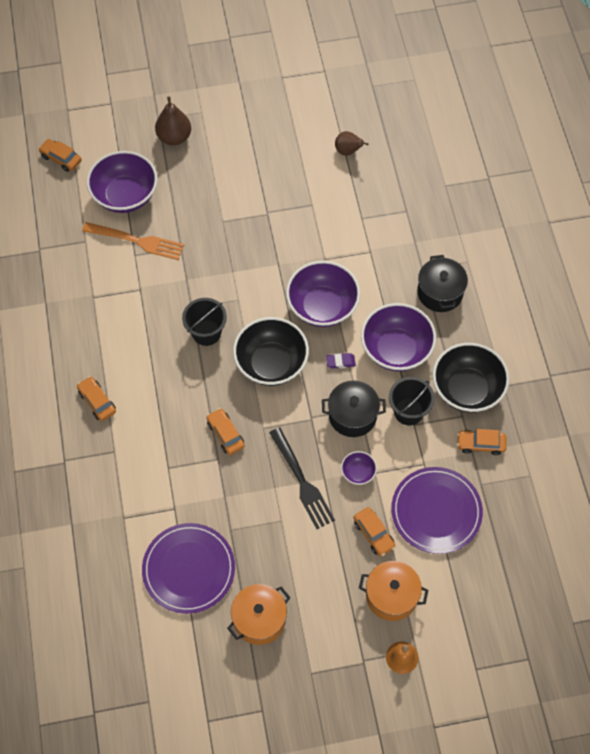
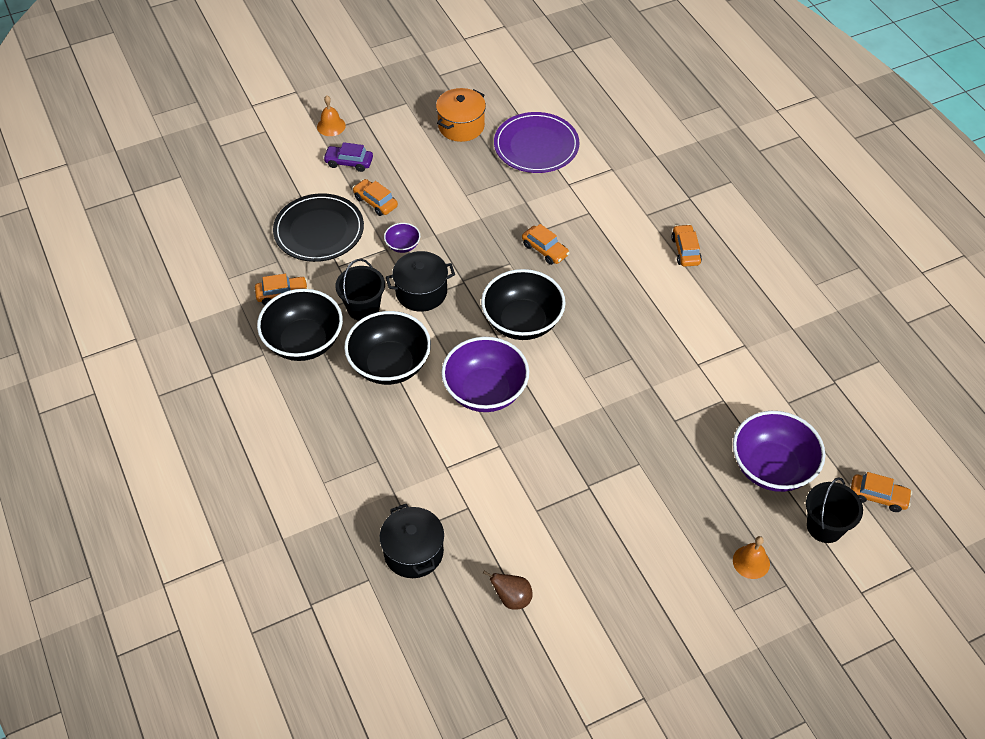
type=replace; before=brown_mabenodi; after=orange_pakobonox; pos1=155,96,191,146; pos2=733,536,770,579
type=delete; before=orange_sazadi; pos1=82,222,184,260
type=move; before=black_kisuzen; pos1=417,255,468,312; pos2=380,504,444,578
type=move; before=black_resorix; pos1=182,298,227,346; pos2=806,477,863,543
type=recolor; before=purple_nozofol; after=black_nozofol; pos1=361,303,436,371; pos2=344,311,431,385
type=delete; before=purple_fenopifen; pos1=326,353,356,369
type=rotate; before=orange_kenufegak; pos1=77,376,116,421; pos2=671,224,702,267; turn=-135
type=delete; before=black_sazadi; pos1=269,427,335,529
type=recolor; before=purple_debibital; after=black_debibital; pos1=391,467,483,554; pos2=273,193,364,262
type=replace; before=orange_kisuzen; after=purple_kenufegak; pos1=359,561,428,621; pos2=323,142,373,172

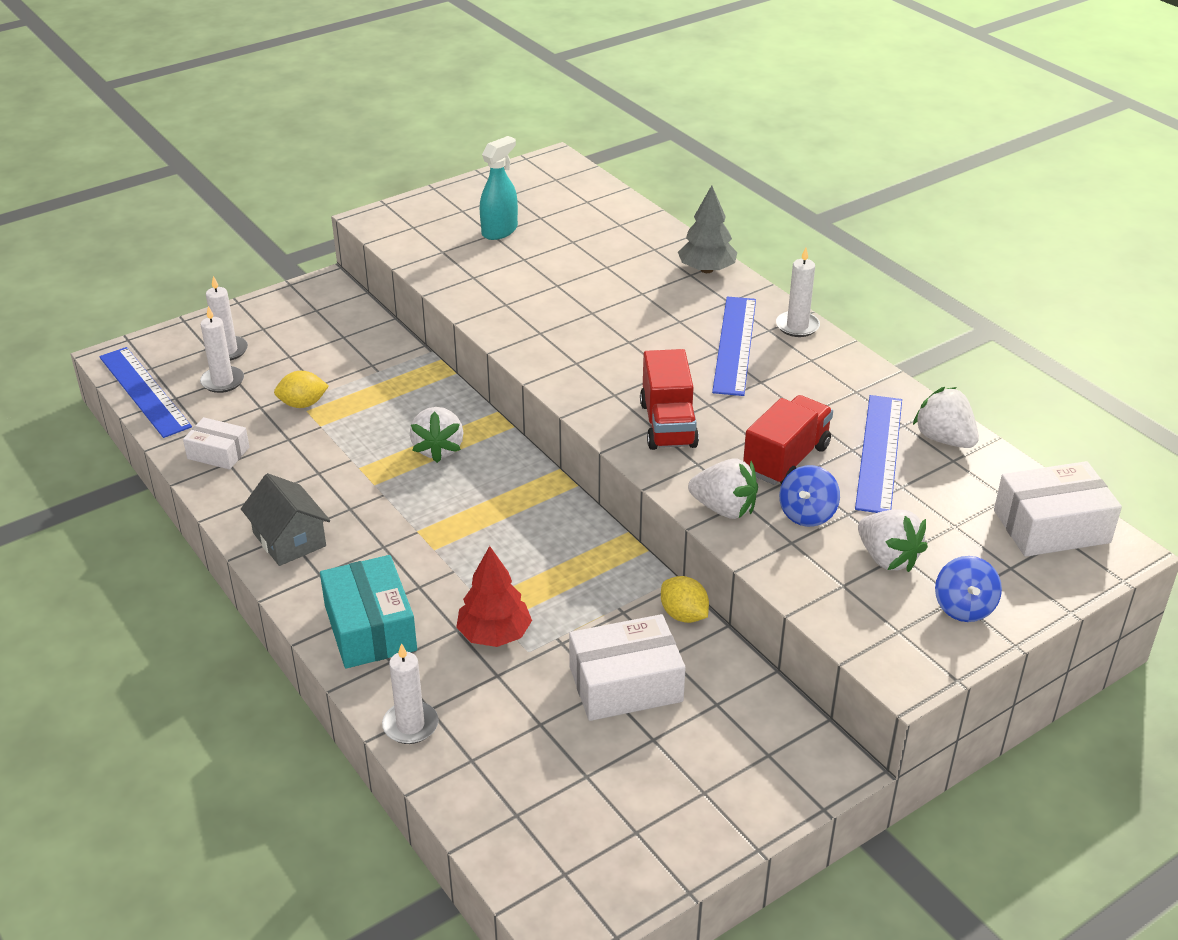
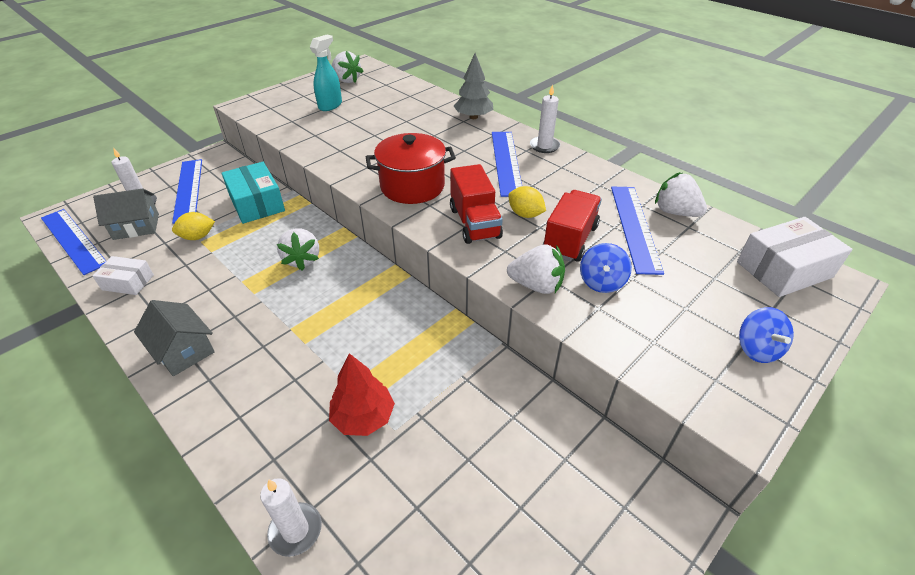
type=replace; before=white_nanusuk; after=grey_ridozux; pos1=200,306,244,393; pos2=93,188,159,240
type=move; before=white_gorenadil; pos1=858,509,928,572; pos2=332,51,363,83
type=move; before=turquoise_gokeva; pos1=320,555,417,669; pos2=221,162,285,224
type=move; before=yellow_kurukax; pos1=661,576,709,623; pos2=508,186,546,218
type=delete; before=white_gokeva; pos1=569,614,686,721
type=insert; after=red_kisuzen; pos2=366,133,456,204
type=insert; after=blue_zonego; pos2=172,159,202,224

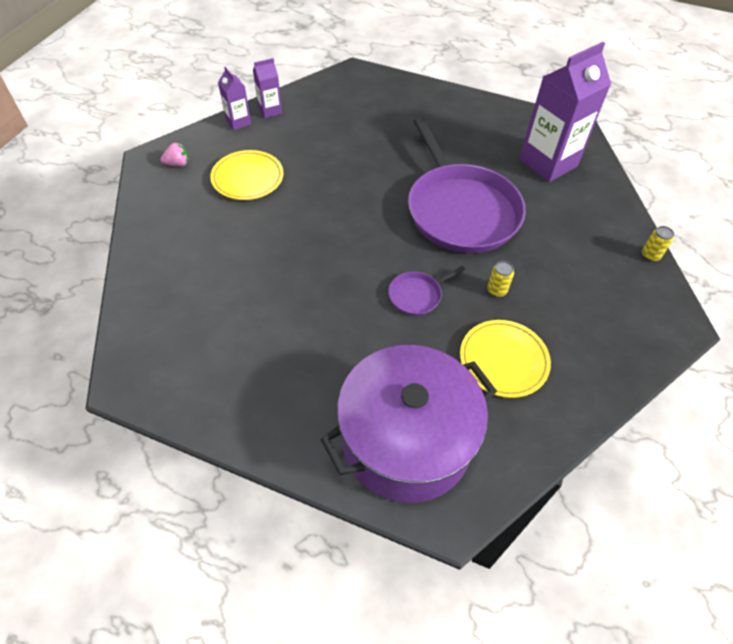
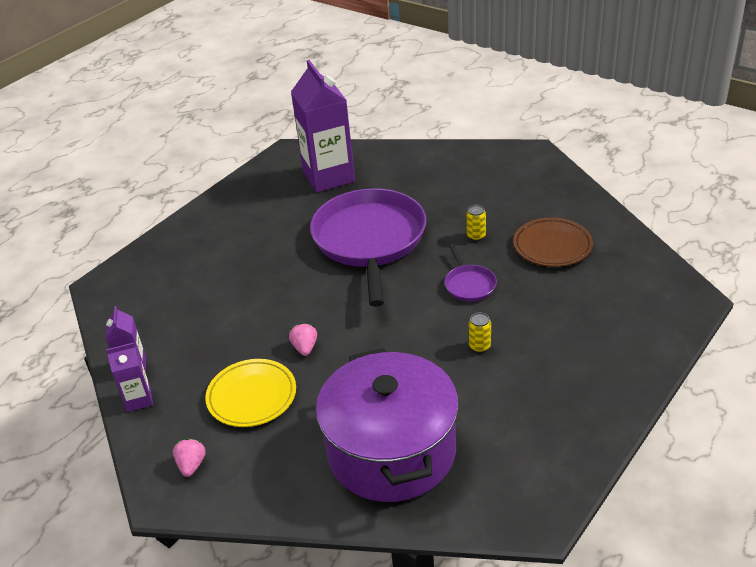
type=rotate; before=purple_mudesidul; pos1=408,117,526,253; pos2=310,188,426,307; turn=-90
type=move; before=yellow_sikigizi; pos1=642,226,674,262; pos2=469,312,491,353
type=recolor; before=yellow_debibital; after=brown_debibital; pos1=460,320,551,398; pos2=513,217,593,267
type=move; before=purple_kisuzen; pos1=320,345,497,503; pos2=316,348,459,502
type=insert; after=pink_gorenadil; pos2=289,323,317,356

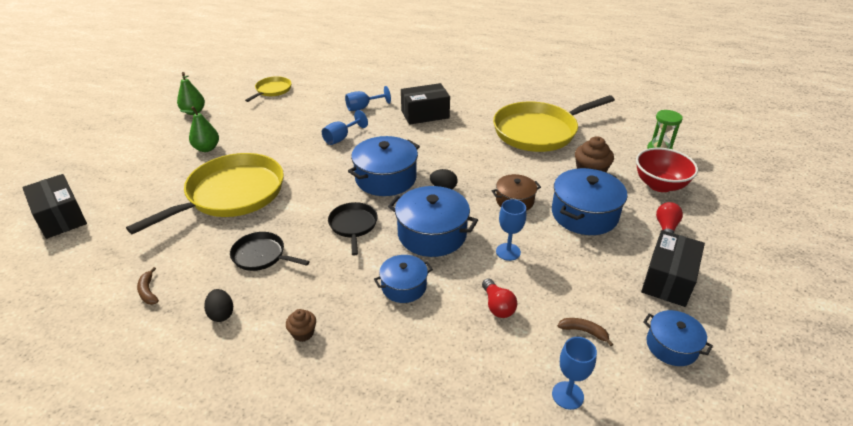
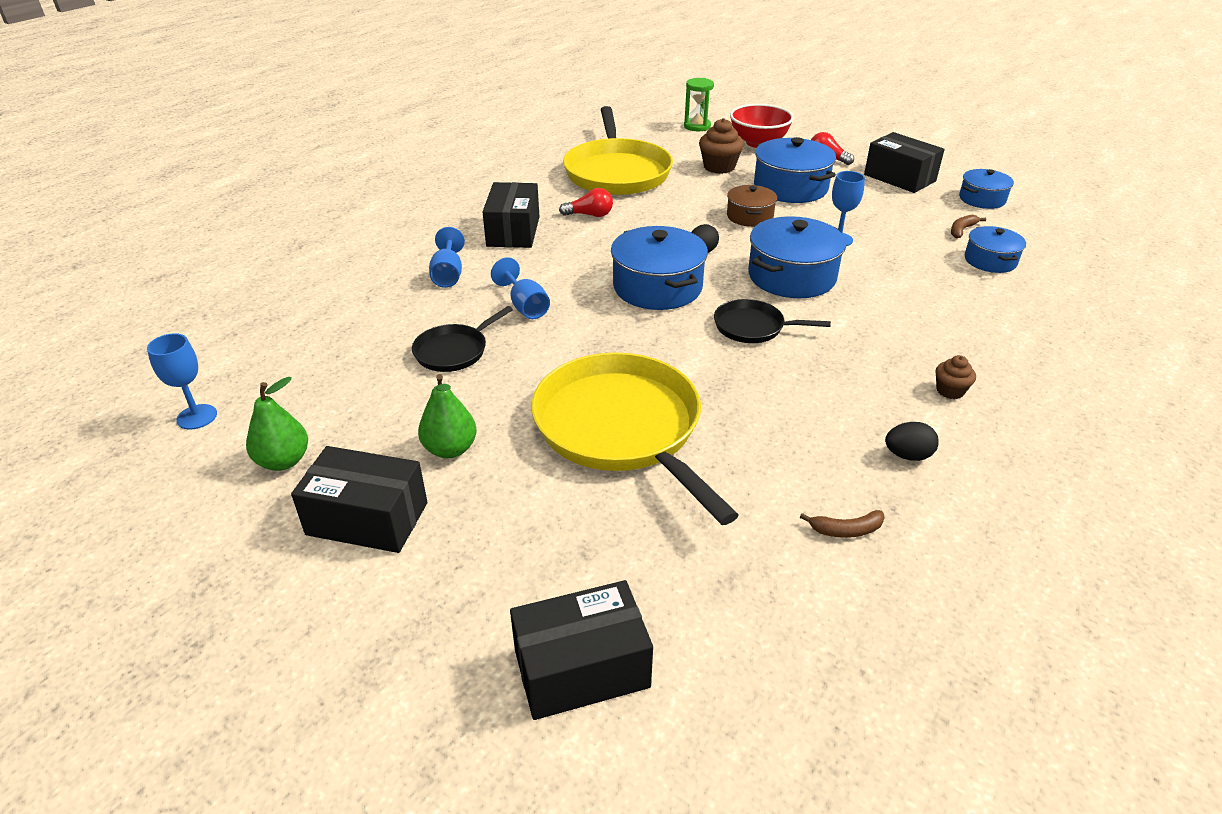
type=delete; before=yellow_mudesidul; pos1=245,76,291,102
type=move; before=black_mudesidul; pos1=230,232,310,271; pos2=412,306,513,372
type=move; before=blue_kisuzen; pos1=374,255,433,303; pos2=965,226,1026,273
type=move; before=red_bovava; pos1=482,278,518,318; pos2=559,188,613,217
type=move; before=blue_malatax; pos1=552,337,597,410; pos2=147,333,217,430
type=insert; after=black_gokeva; pos2=291,446,427,553

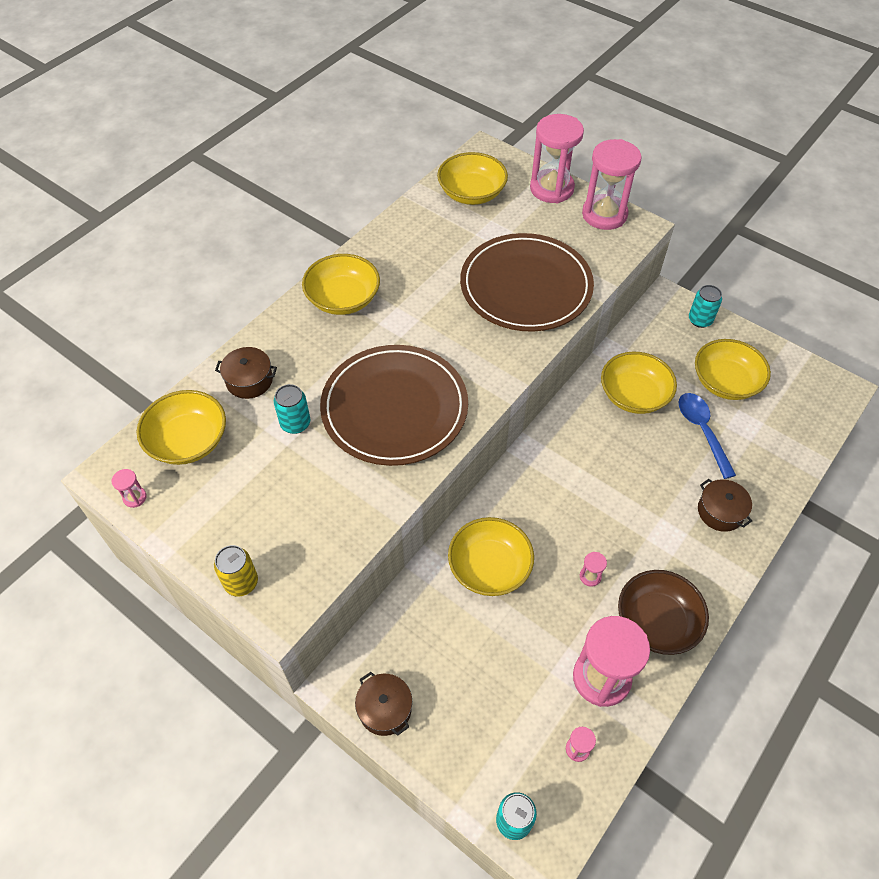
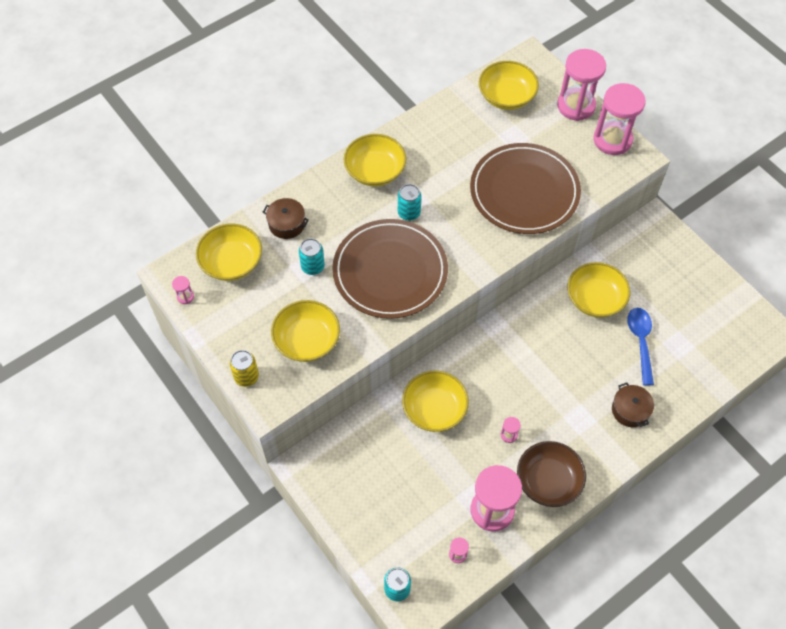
type=move; before=turquoise_sikigizi; pos1=689,285,722,328; pos2=398,184,421,221
type=move; before=yellow_nozofol; pos1=695,339,771,400; pos2=271,300,340,362
type=delete; before=brown_kisuzen; pos1=355,672,412,736

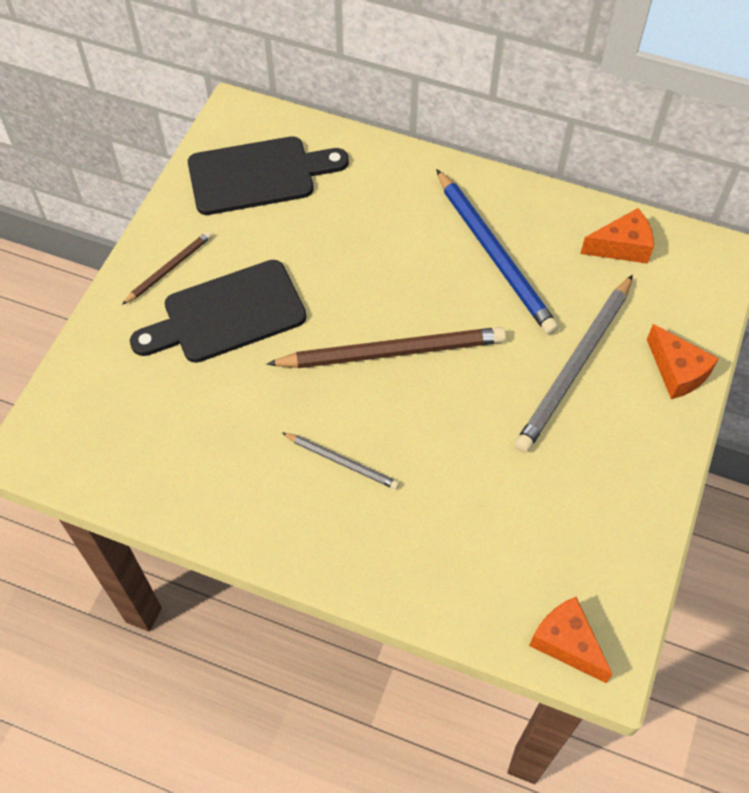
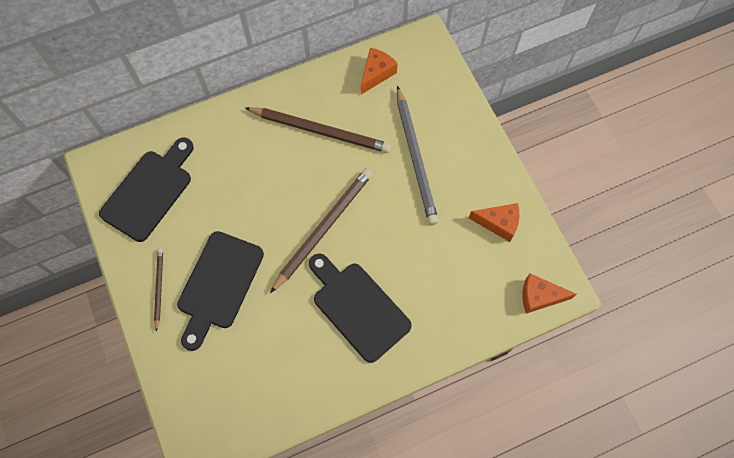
type=recolor; before=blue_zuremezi; after=brown_zuremezi; pos1=436,169,559,335; pos2=245,107,391,153
type=move; before=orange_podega; pos1=647,324,719,399; pos2=469,203,519,242
type=replace; before=grey_zuremezi; after=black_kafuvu; pos1=282,433,399,490; pos2=309,254,412,363

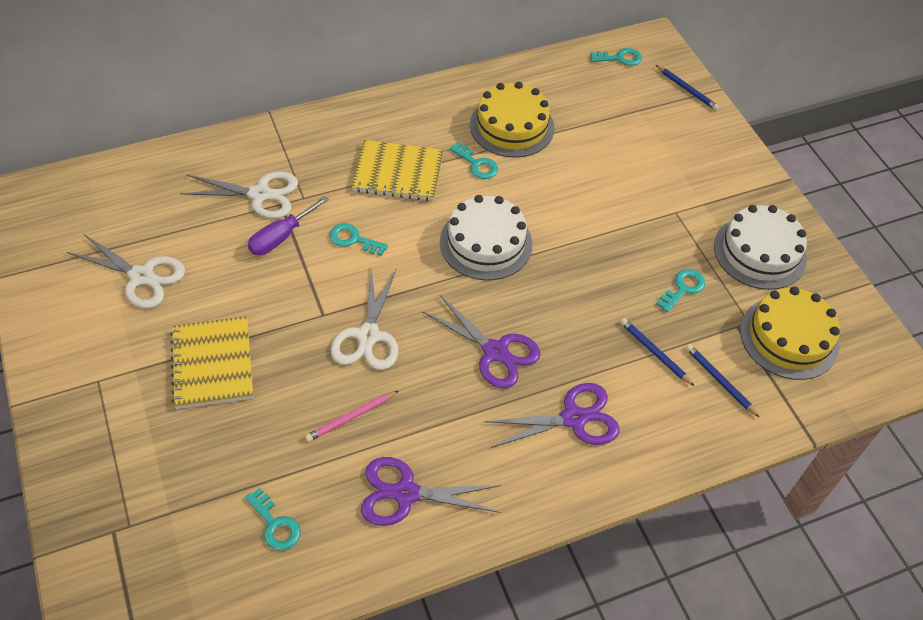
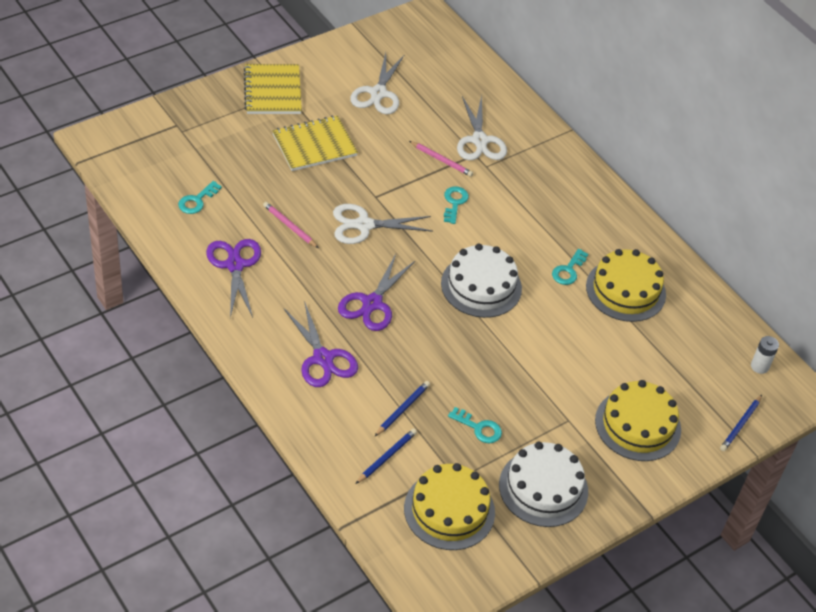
type=replace; before=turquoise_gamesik; after=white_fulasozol; pos1=590,48,642,66; pos2=751,336,779,374
type=move; before=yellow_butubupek; pos1=352,140,444,201; pos2=244,64,302,114
type=replace; before=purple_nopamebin; after=pink_zuremezi; pos1=248,196,329,255; pos2=409,141,473,177
type=insert; after=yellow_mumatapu; pos2=595,380,681,461

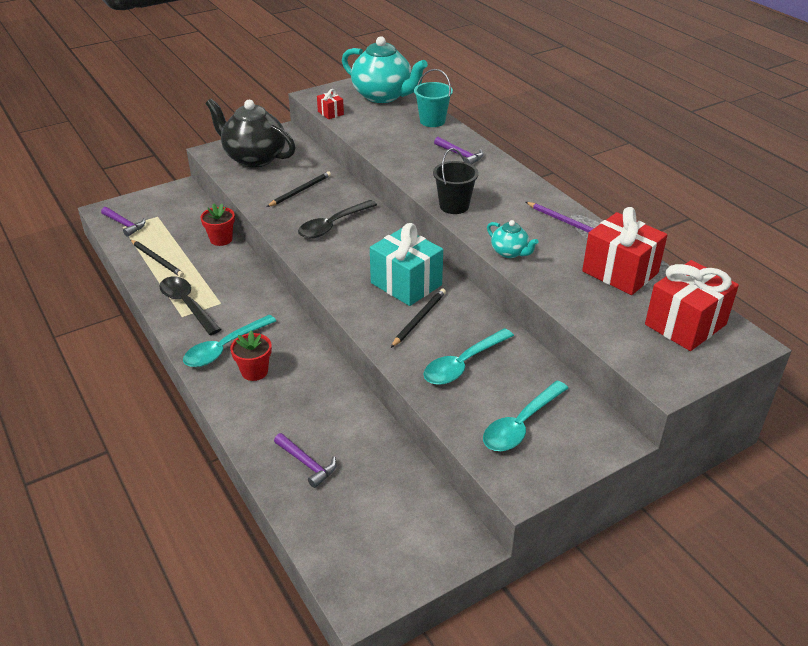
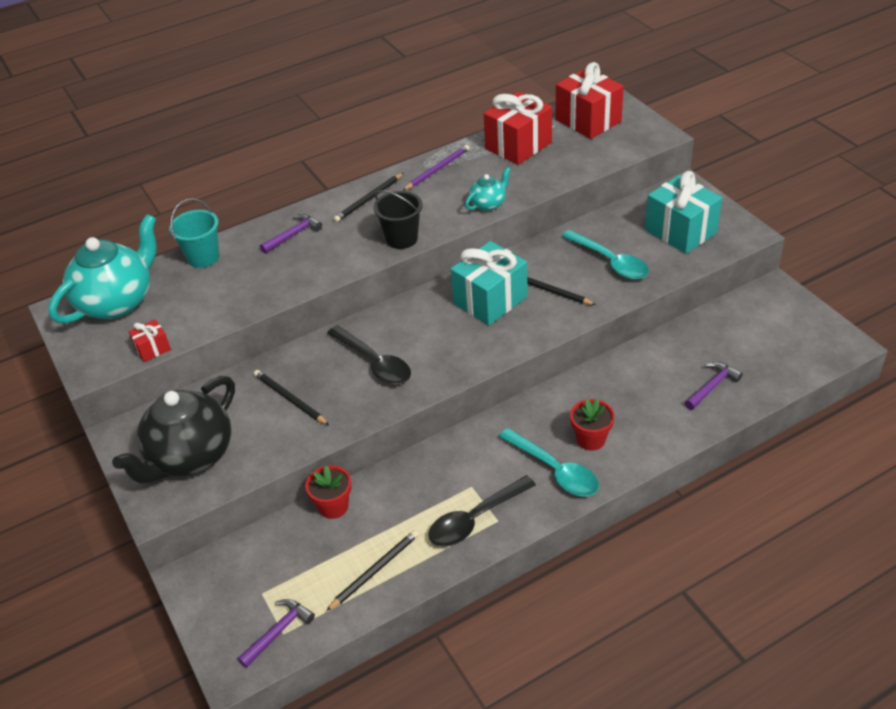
type=replace; before=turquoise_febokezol; after=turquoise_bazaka; pos1=483,380,568,451; pos2=645,171,722,254
type=insert; after=black_zuremezi; pos2=334,173,403,222

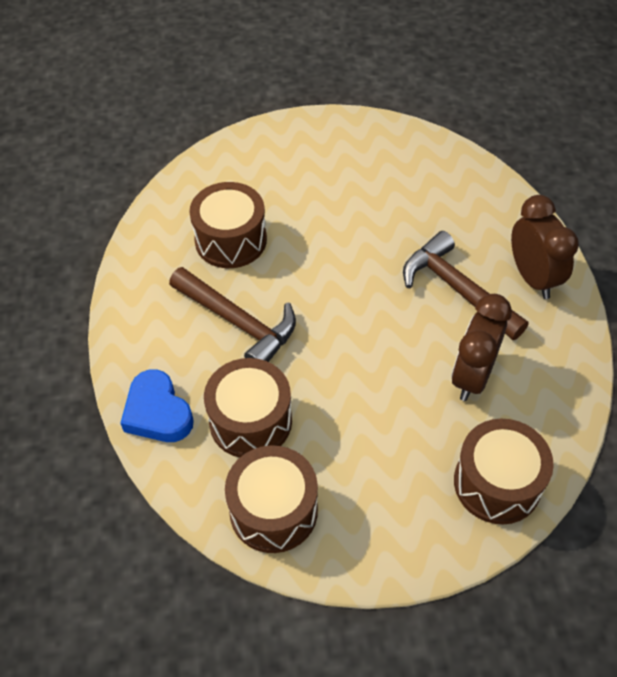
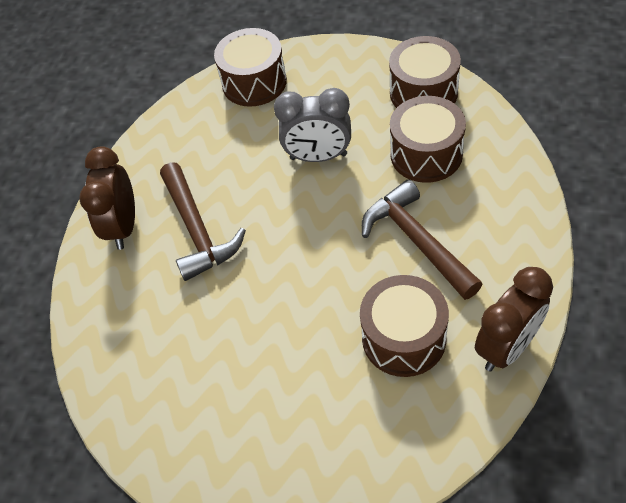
type=move; before=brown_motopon; pos1=451,294,512,401; pos2=475,267,553,372
type=delete; before=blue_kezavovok; pos1=120,369,194,442
type=insert; after=grey_motopon; pos2=274,88,351,162

